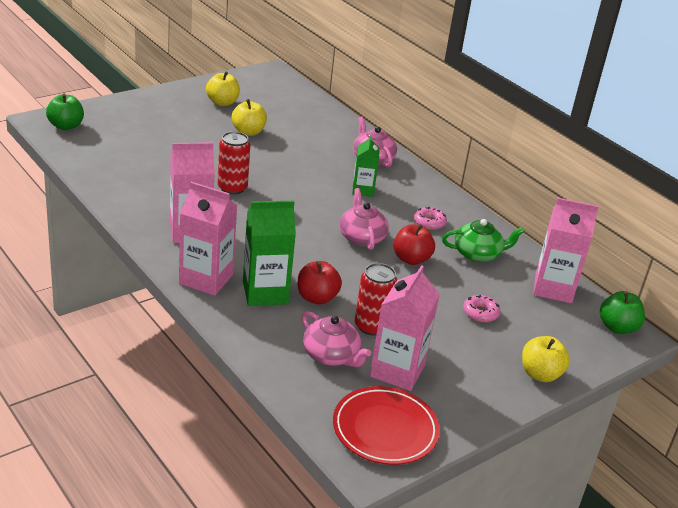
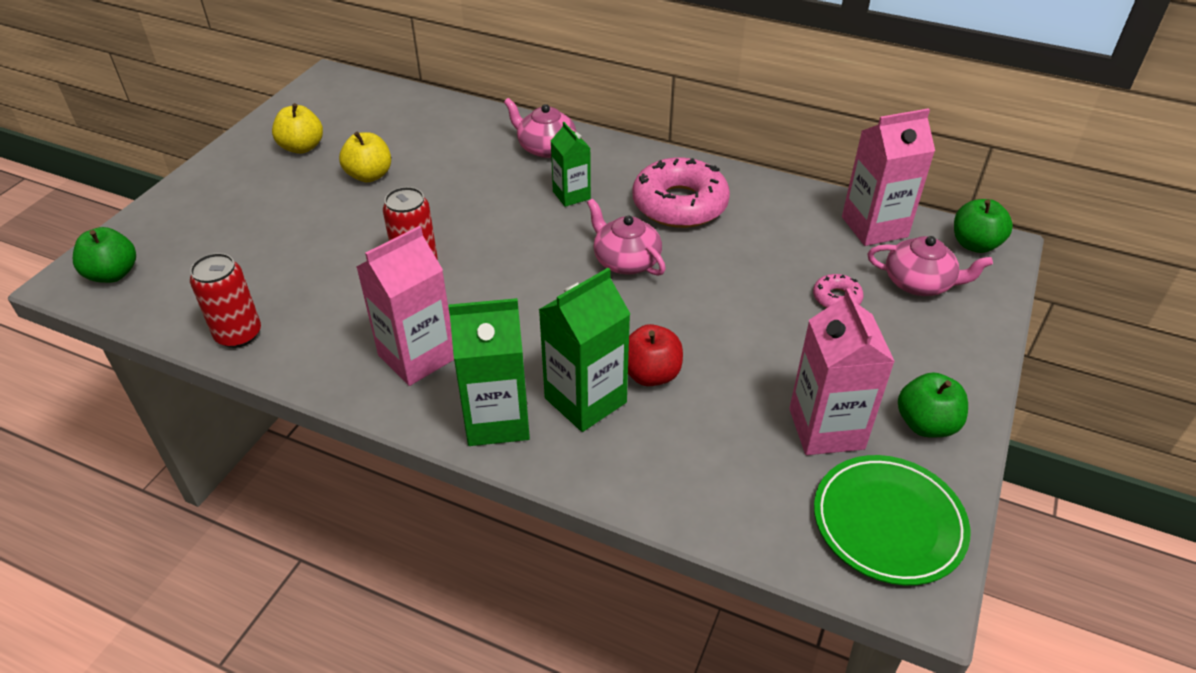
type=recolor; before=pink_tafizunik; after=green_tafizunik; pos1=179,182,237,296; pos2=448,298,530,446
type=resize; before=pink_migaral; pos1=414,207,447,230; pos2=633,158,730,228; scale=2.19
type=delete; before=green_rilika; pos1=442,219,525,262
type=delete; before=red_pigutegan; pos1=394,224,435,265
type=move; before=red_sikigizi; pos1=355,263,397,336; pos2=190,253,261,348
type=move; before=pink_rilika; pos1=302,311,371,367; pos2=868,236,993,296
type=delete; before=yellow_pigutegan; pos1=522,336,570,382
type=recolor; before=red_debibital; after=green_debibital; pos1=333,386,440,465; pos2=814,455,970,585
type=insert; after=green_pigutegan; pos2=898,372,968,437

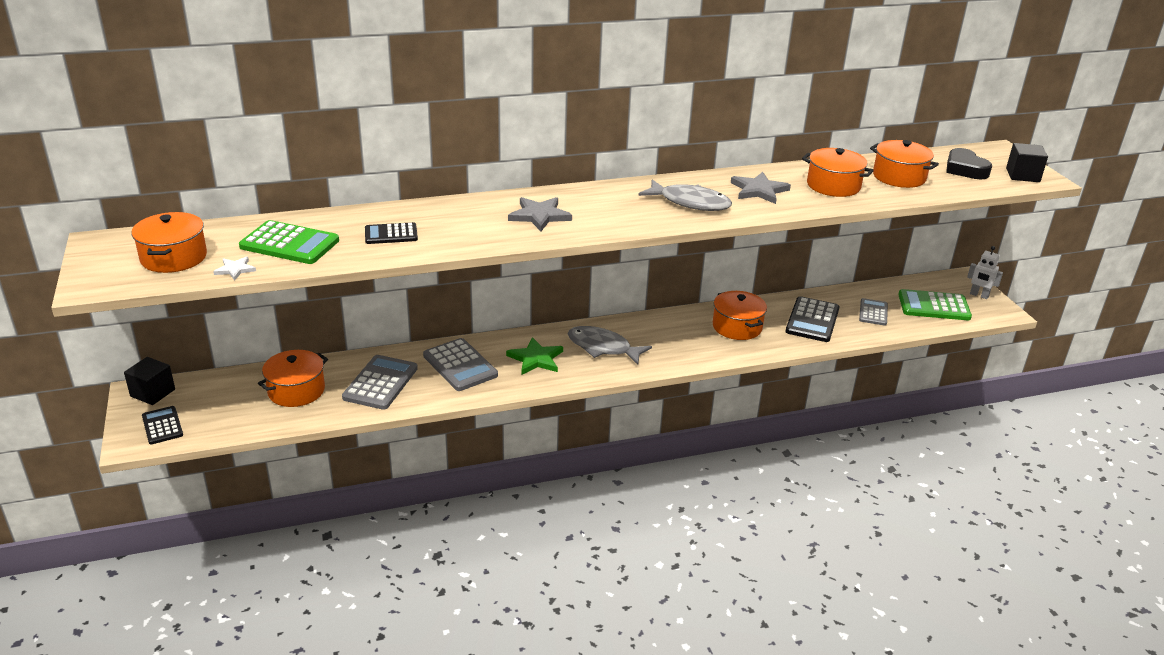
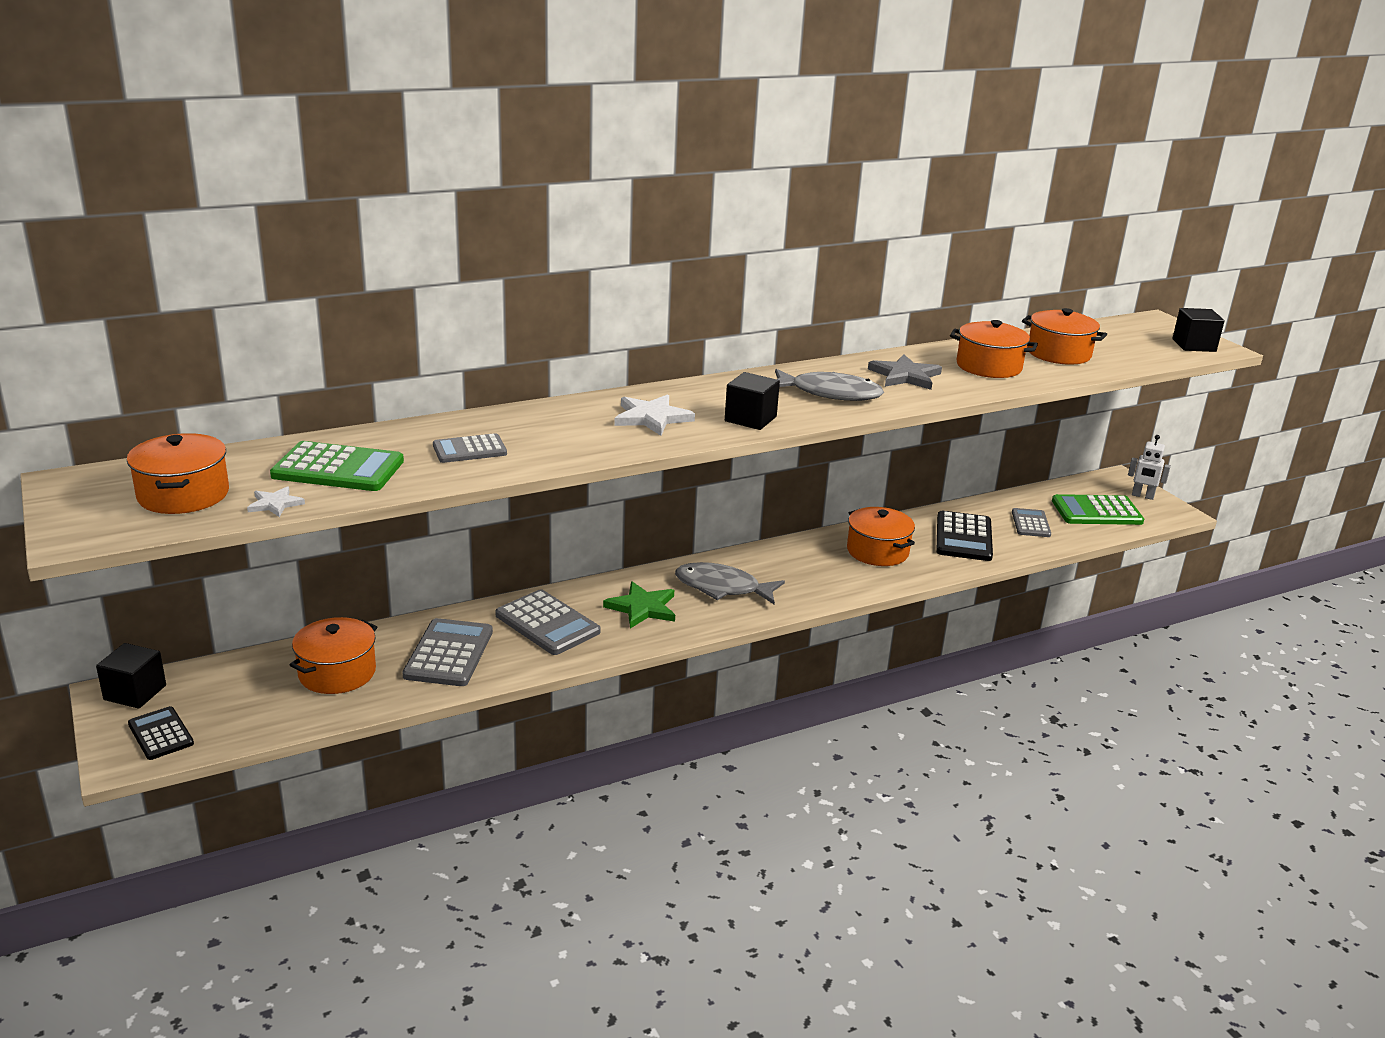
type=delete; before=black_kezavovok; pos1=946,148,992,179
type=recolor; before=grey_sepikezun; after=white_sepikezun; pos1=508,197,572,231; pos2=614,394,695,436
type=recolor; before=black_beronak; after=grey_beronak; pos1=365,222,418,244; pos2=433,433,507,463
type=insert; after=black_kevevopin; pos2=725,372,780,430

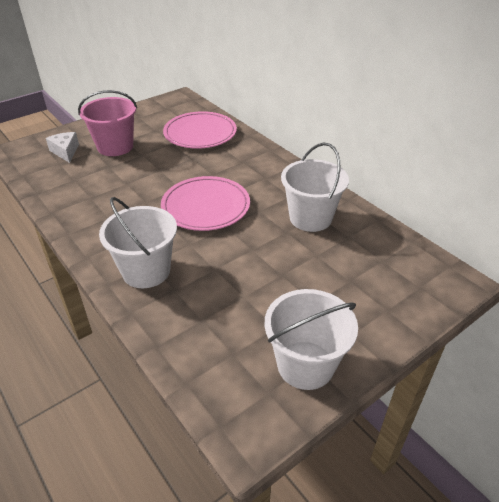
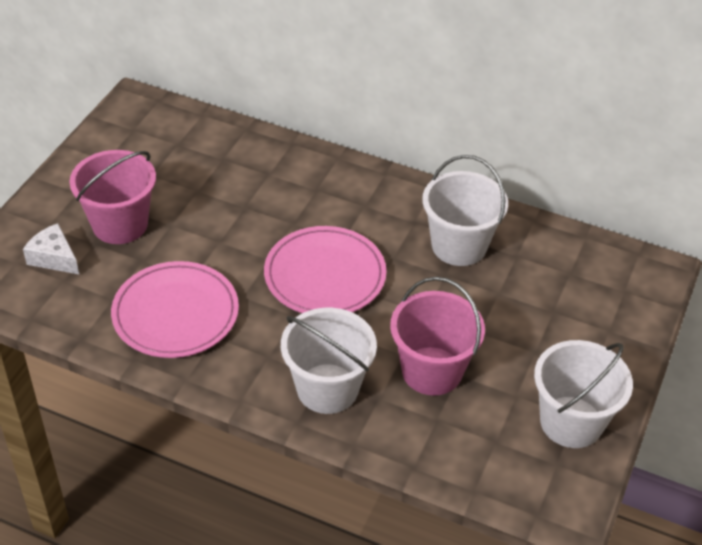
type=move; before=pink_debibital; pos1=163,111,237,149; pos2=111,261,239,358
type=insert; after=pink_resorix; pos2=390,277,485,396

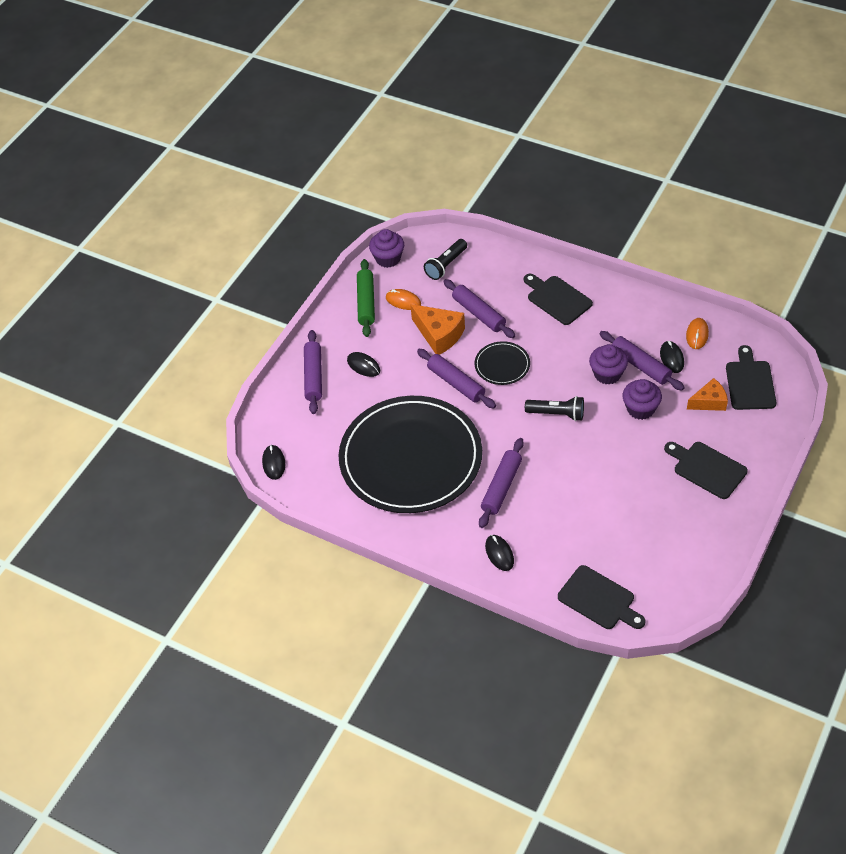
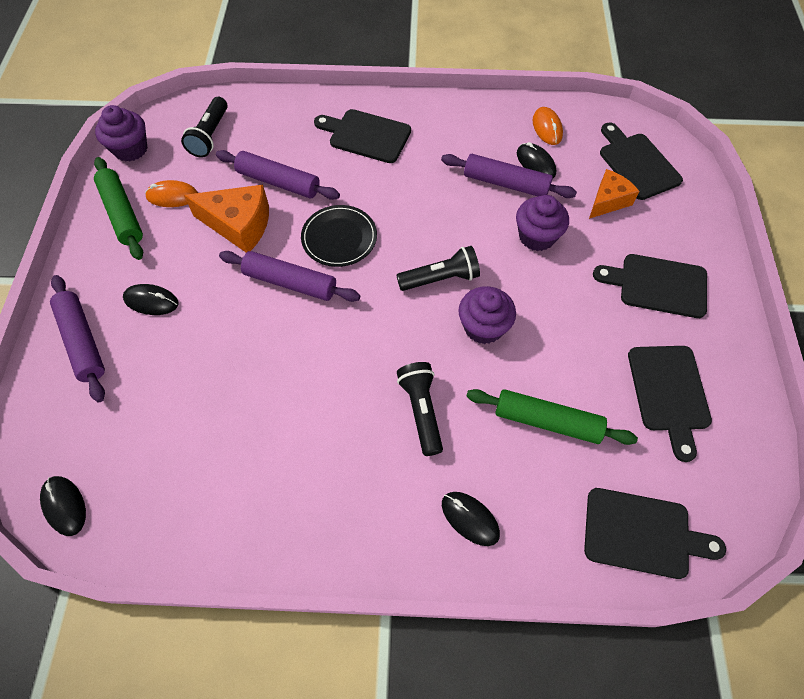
type=move; before=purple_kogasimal; pos1=589,344,628,385; pos2=458,286,516,344
type=delete; before=black_debibital; pos1=339,396,482,513
type=replace; before=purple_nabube; after=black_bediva; pos1=479,438,524,528; pos2=397,362,443,456
type=insert; after=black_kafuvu; pos2=628,346,712,462
type=insert; after=green_nabube; pos2=466,389,638,445

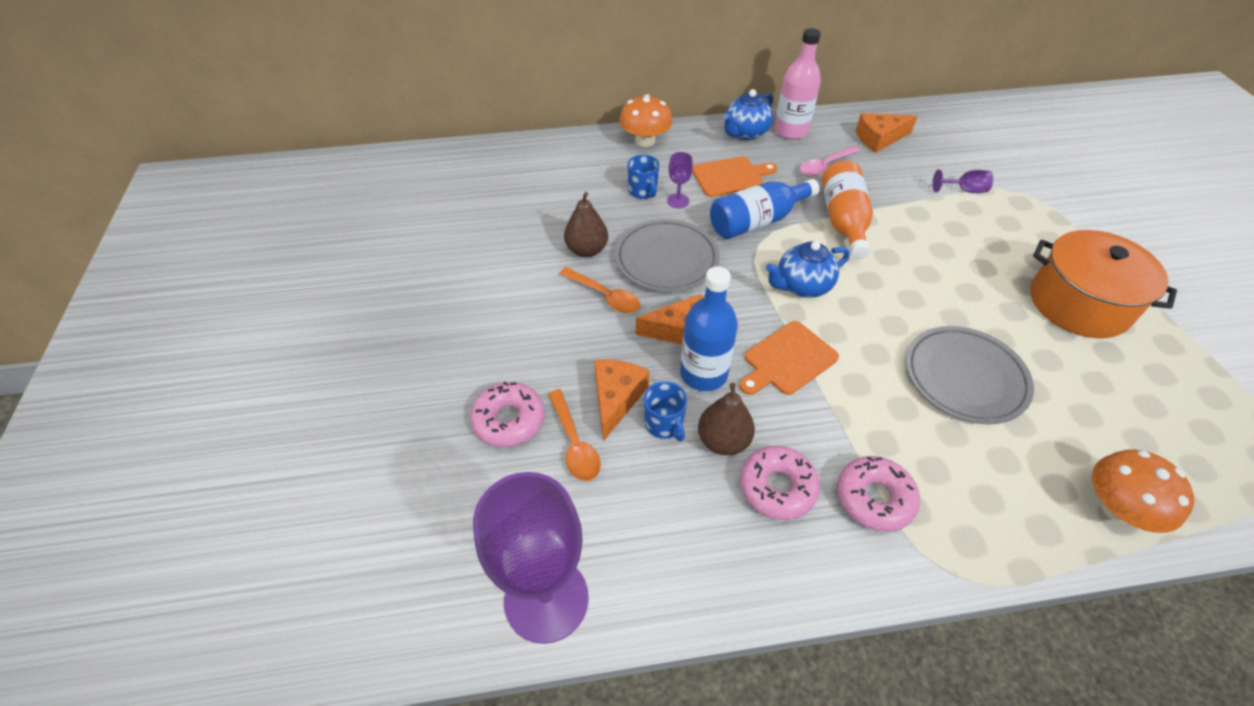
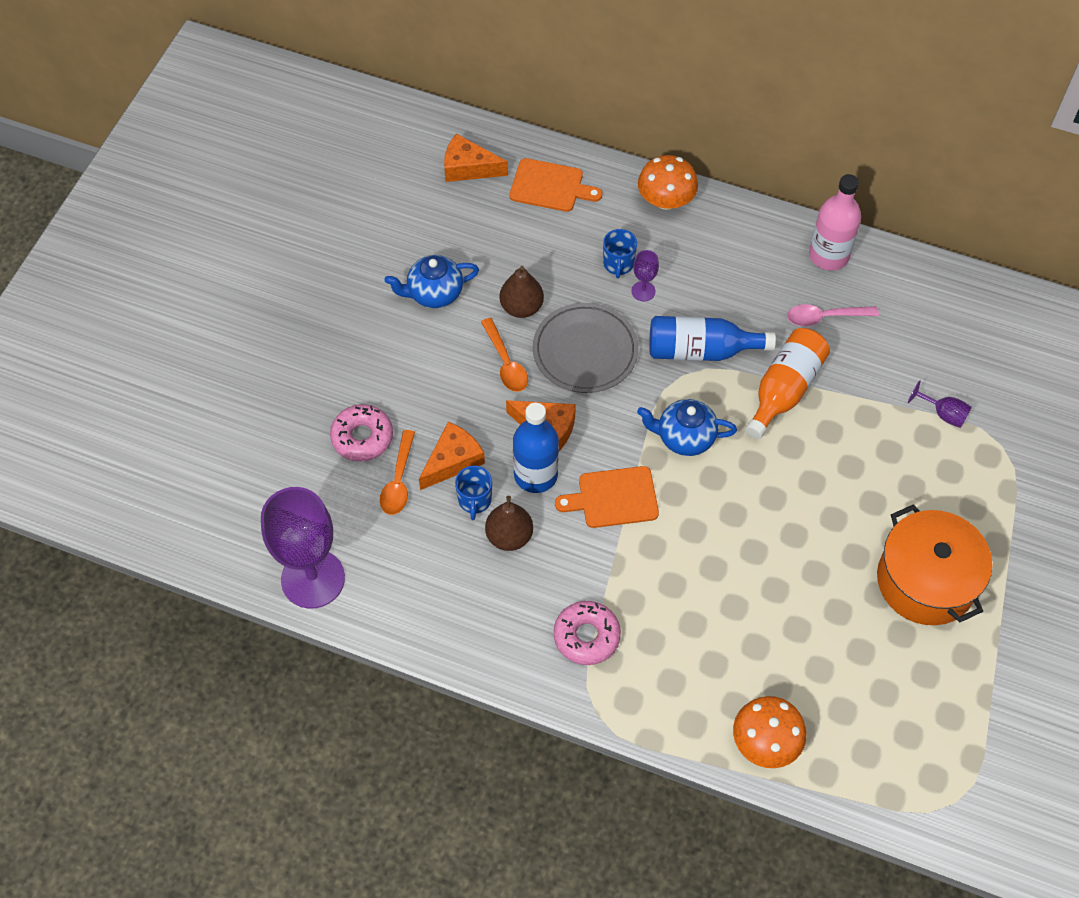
type=move; before=blue_rilika; pos1=723,89,773,140; pos2=384,255,479,308
type=move; before=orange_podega; pos1=856,113,917,153; pos2=444,134,508,182
type=move; before=orange_kafuvu; pos1=692,156,777,197; pos2=509,158,602,212
type=delete; before=grey_debibital; pos1=906,326,1034,424
type=delete; before=pink_migaral; pos1=740,446,820,520

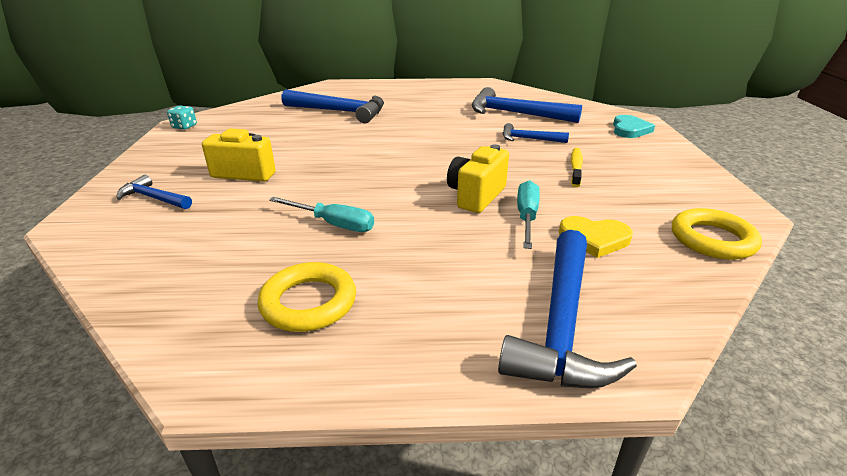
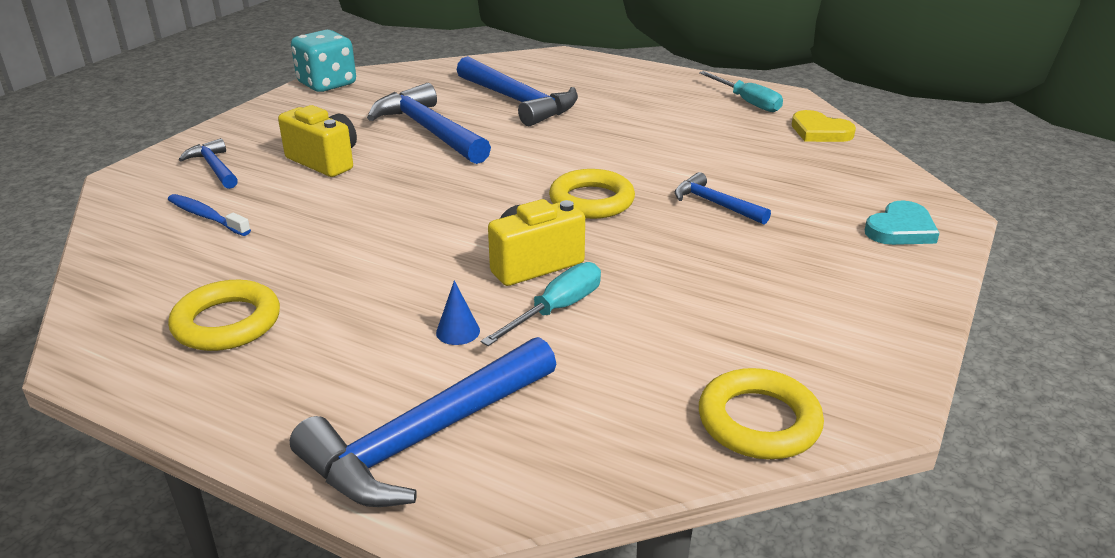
type=move; before=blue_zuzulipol; pos1=472,87,582,123; pos2=367,83,491,164
type=resize; before=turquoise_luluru; pos1=167,105,197,130; pos2=291,30,356,92; scale=1.98
type=delete; before=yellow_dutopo; pos1=571,148,583,187
type=move; before=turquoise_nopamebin; pos1=269,197,374,232; pos2=699,71,783,112
type=move; before=yellow_kezavovok; pos1=559,216,633,258; pos2=792,110,856,142
type=insert; after=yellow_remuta; pos2=549,169,635,219
type=insert; after=blue_dutopo; pos2=168,194,251,236
type=insert; after=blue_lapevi; pos2=436,280,480,345

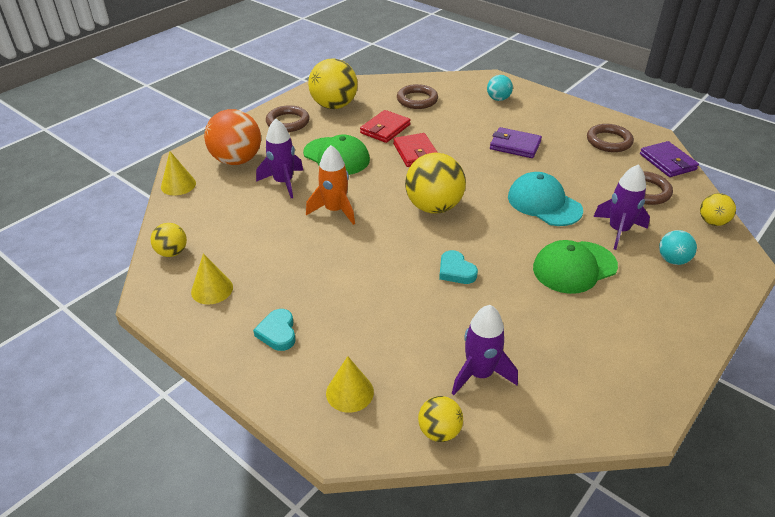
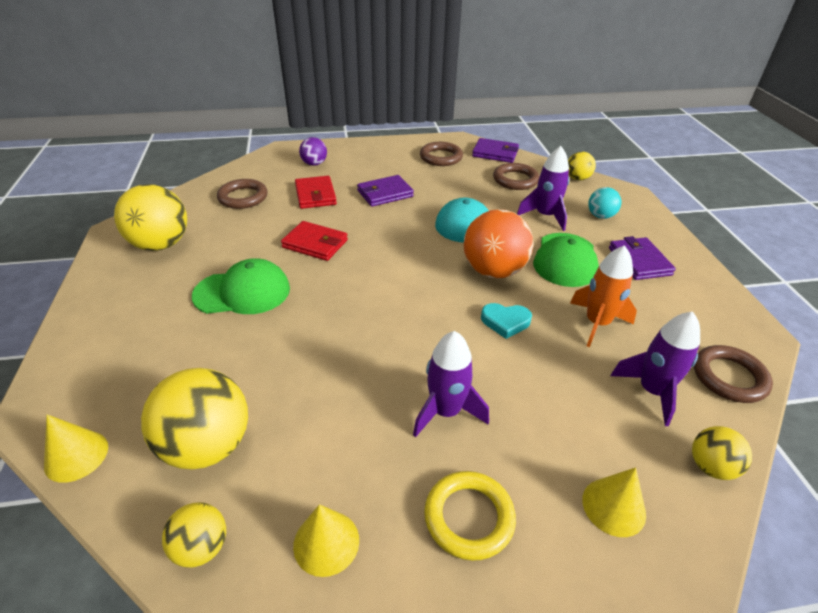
type=recolor; before=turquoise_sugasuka; after=purple_sugasuka; pos1=487,75,513,101; pos2=299,137,327,166
type=move; before=brown_remuta; pos1=266,105,310,132; pos2=694,345,773,403
type=move; before=orange_sugasuka; pos1=204,109,261,165; pos2=463,209,533,279
type=move; before=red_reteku; pos1=360,110,411,143; pos2=295,176,337,209
type=move; before=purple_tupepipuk; pos1=256,119,304,198; pos2=413,331,489,437
type=move; before=orange_tupepipuk; pos1=306,145,355,225; pos2=570,245,637,347
type=move; before=yellow_sugasuka; pos1=405,153,466,214; pos2=141,368,248,470
type=replace; before=turquoise_kezavovok; after=yellow_remuta; pos1=253,309,296,351; pos2=424,471,516,561
type=insert; after=purple_reteku; pos2=609,236,676,280

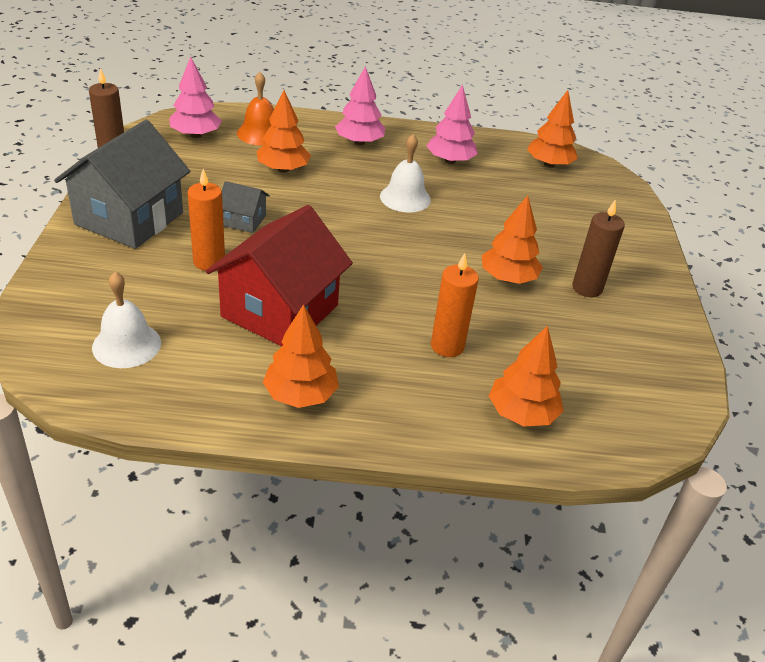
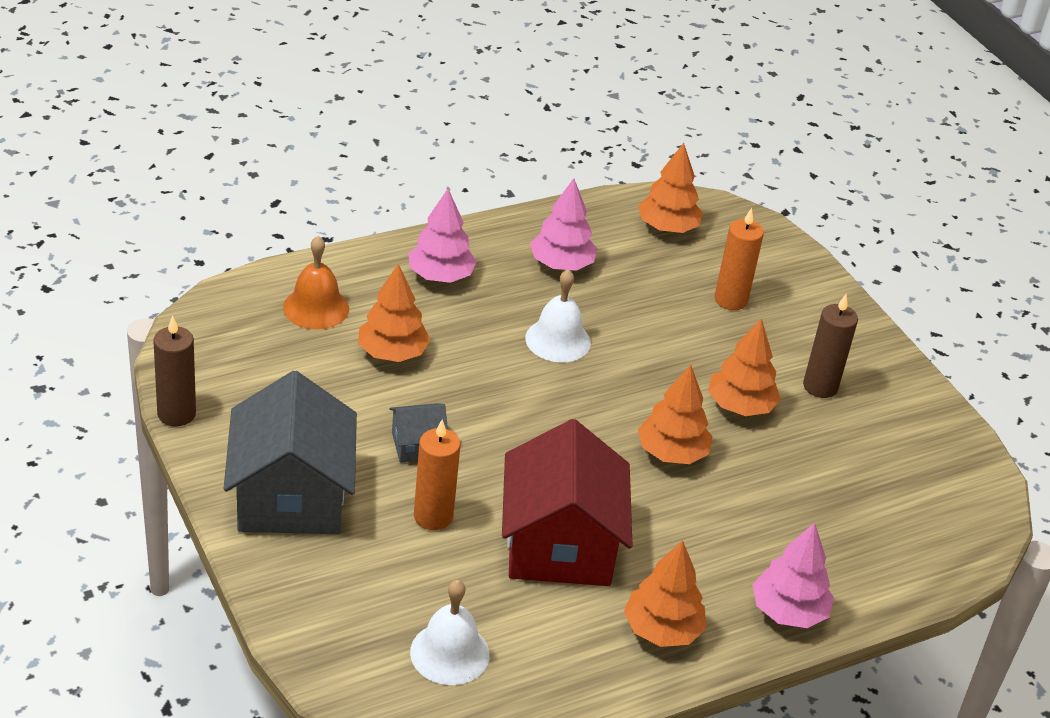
type=move; before=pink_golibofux; pos1=169,57,222,138; pos2=752,523,834,628
type=move; before=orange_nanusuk; pos1=431,253,479,357; pos2=715,208,764,310
type=move; before=orange_golibofux; pos1=489,326,564,427; pos2=638,365,713,464

